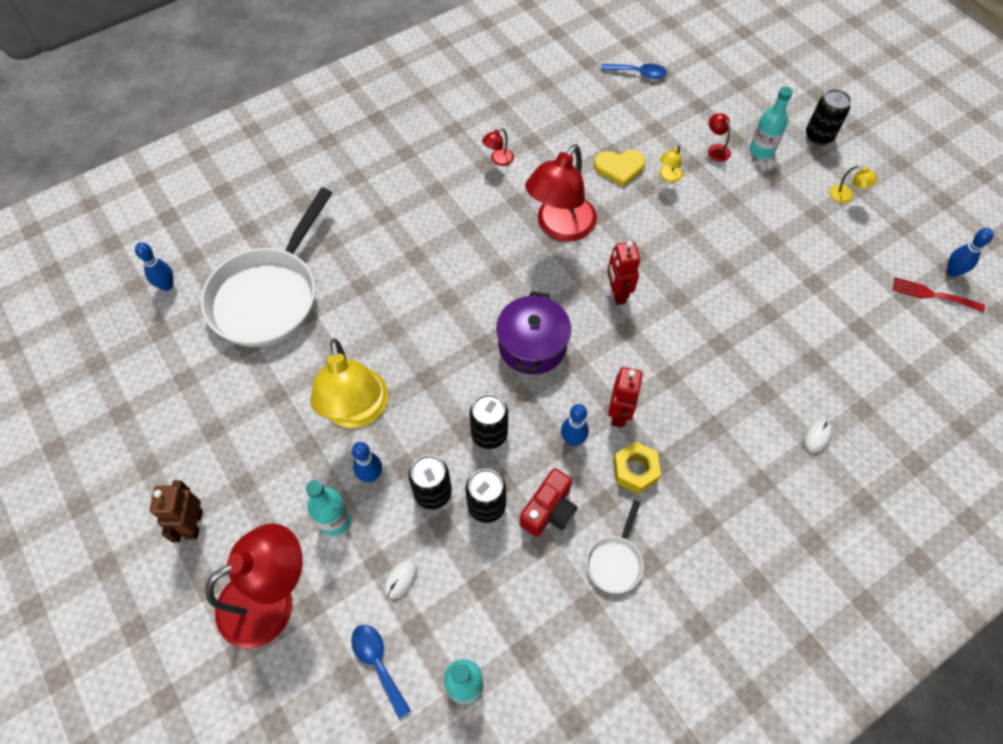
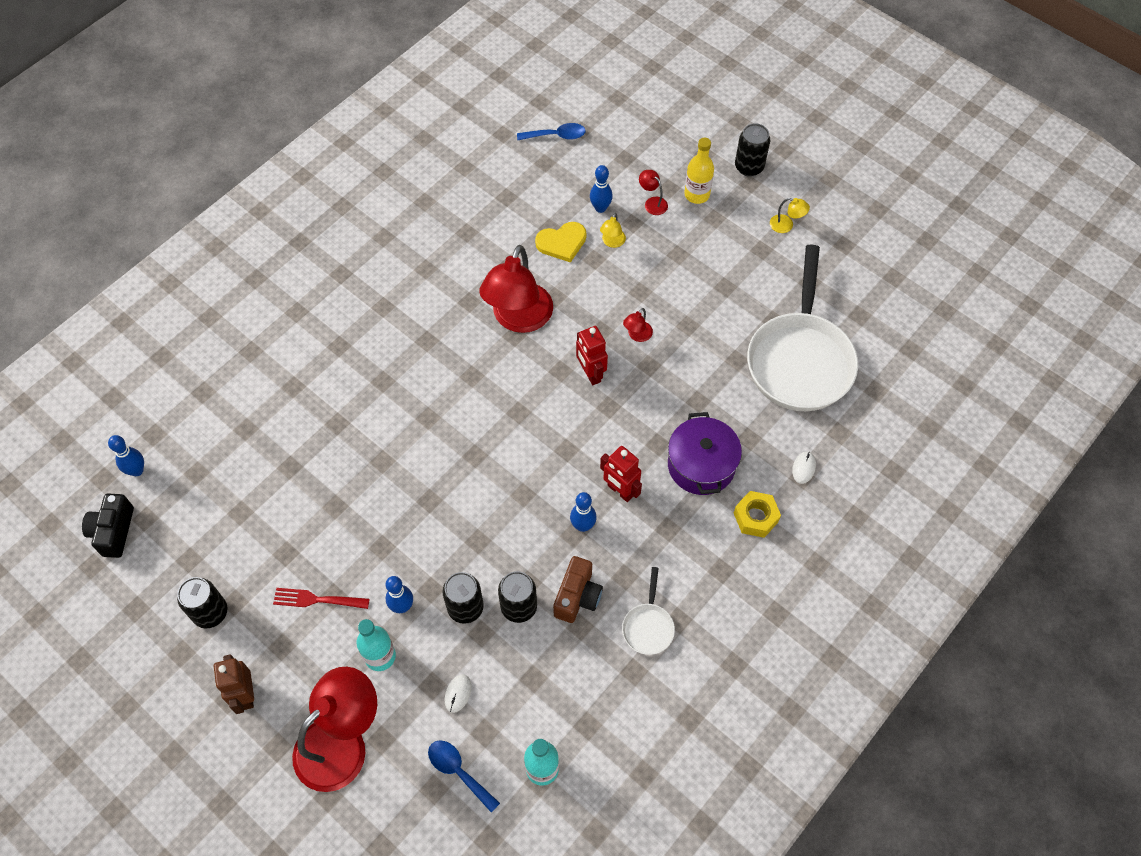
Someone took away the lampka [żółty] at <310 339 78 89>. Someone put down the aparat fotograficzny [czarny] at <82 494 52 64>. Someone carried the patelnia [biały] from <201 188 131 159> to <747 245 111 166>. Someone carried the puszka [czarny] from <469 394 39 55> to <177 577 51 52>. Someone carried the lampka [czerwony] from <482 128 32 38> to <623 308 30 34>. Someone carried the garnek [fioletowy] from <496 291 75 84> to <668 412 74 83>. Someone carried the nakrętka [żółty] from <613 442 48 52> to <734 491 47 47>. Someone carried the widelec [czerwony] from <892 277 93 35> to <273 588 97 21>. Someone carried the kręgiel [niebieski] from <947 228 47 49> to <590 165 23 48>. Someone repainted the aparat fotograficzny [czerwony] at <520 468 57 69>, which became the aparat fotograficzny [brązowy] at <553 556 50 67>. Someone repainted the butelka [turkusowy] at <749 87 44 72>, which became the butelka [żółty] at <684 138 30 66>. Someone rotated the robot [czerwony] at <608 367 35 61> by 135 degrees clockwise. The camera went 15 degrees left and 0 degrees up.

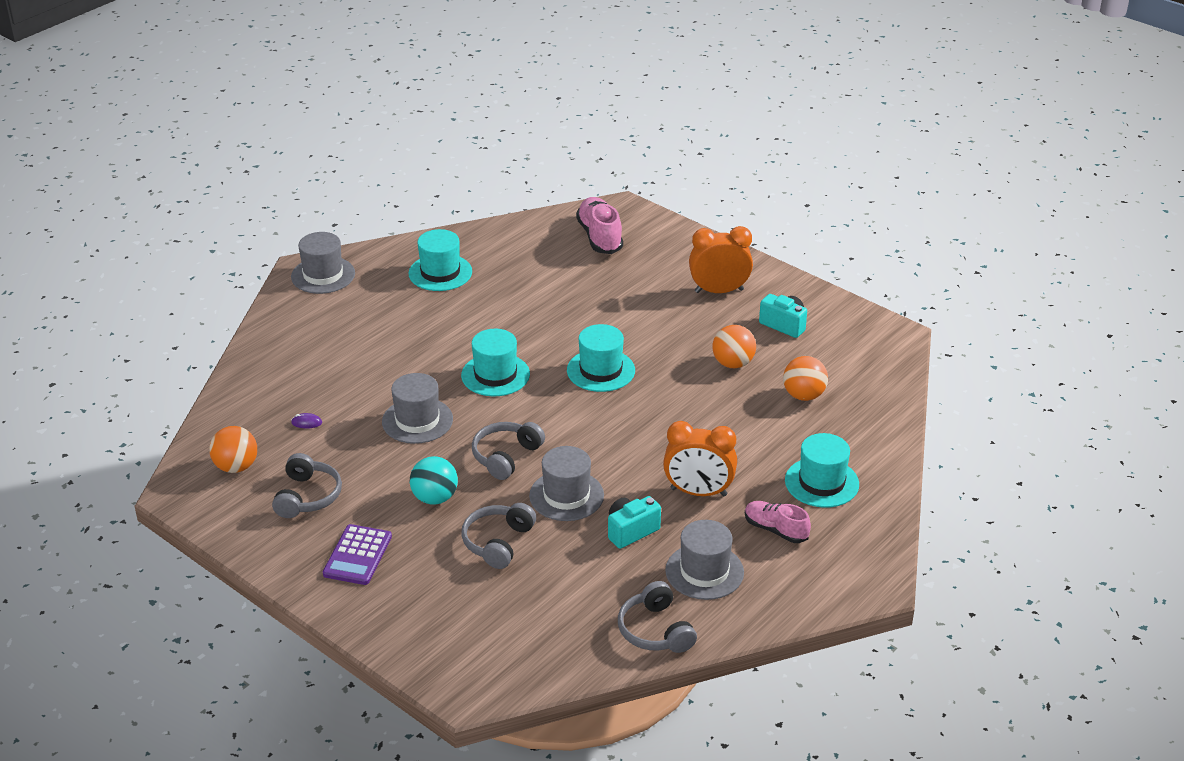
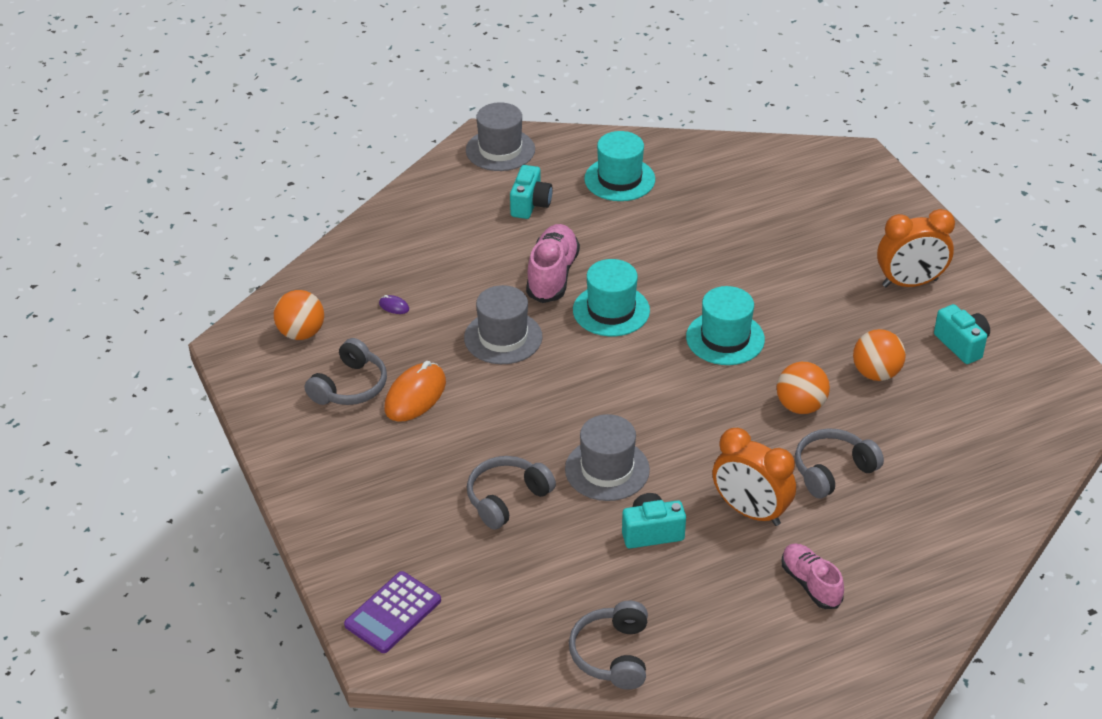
Someone took away the piłka [turkusowy] at <410 456 48 49>. Someone took away the kapelusz [szary] at <665 520 79 80>. Someone took away the kapelusz [turkusowy] at <785 433 74 75>. Someone put down the myszka [pomarańczowy] at <384 361 62 61>. Someone put down the aparat fotograficzny [turkusowy] at <510 165 43 54>. Someone carried the kalkulator [fioletowy] from <323 524 69 61> to <344 571 97 82>. Someone carried the słuchawki [szary] from <472 422 73 58> to <795 428 89 71>. Someone carried the but [różowy] from <576 197 47 57> to <526 224 54 79>. Someone carried the piłka [pomarańczowy] from <783 356 45 45> to <777 362 53 52>. Someone rotated the budzik [pomarańczowy] at <689 226 64 67> by 150 degrees clockwise. The camera went 25 degrees right and 5 degrees up.

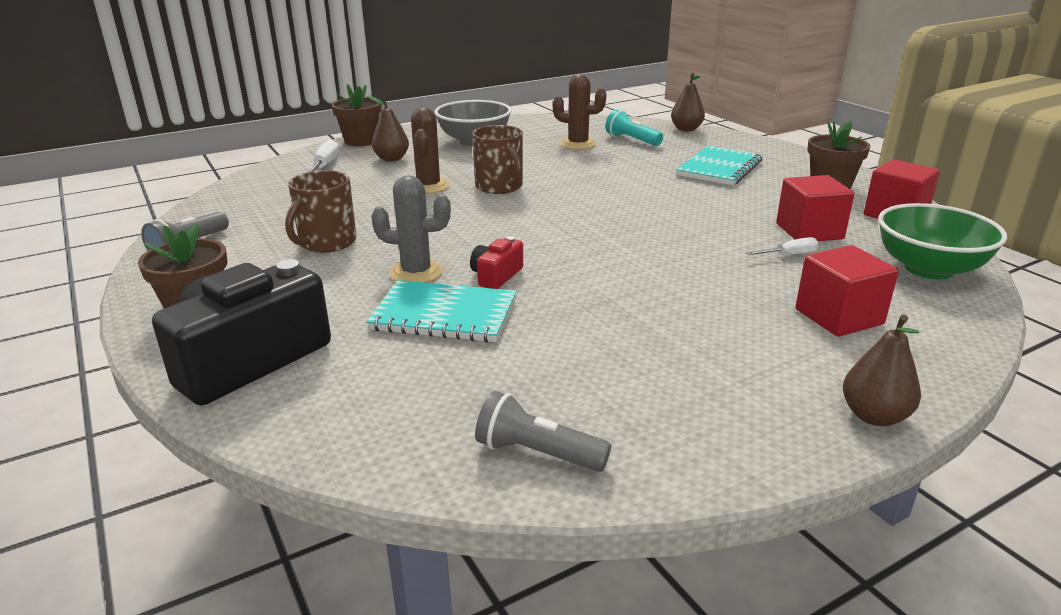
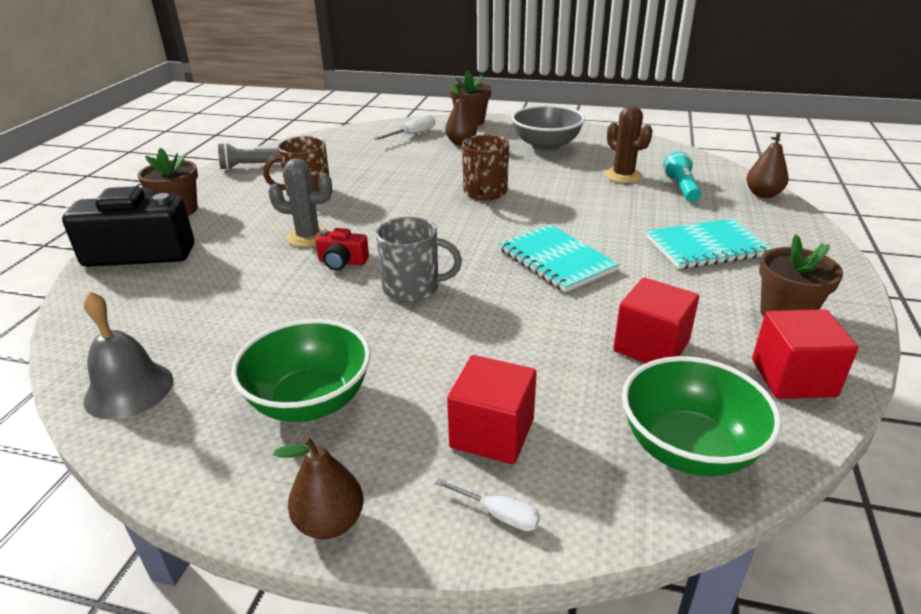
Someone took away the kaktus [brązowy] at <411 107 38 87>. Someone put down the miska [zielony] at <231 319 140 103>. Someone put down the kubek [szary] at <376 217 86 85>. Someone carried the zeszyt [turkusowy] from <366 280 151 62> to <499 224 120 68>. Someone carried the śrubokręt [biały] from <746 237 73 18> to <435 478 105 53>. Someone swapped the latarka [szary] at <475 391 136 81> for the dzwonek [szary] at <83 291 90 129>. Someone rotated the kaktus [szary] at <371 175 80 108> by 45 degrees counterclockwise. Someone rotated the aparat fotograficzny [czerwony] at <470 236 53 53> by 150 degrees counterclockwise. The camera went 45 degrees right and 5 degrees up.

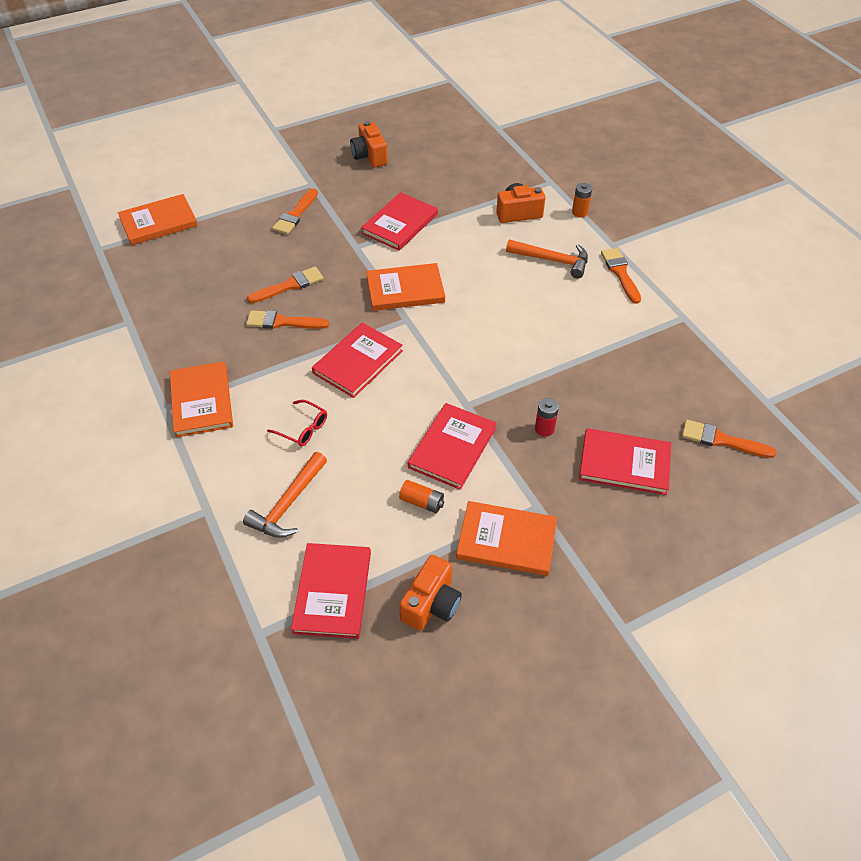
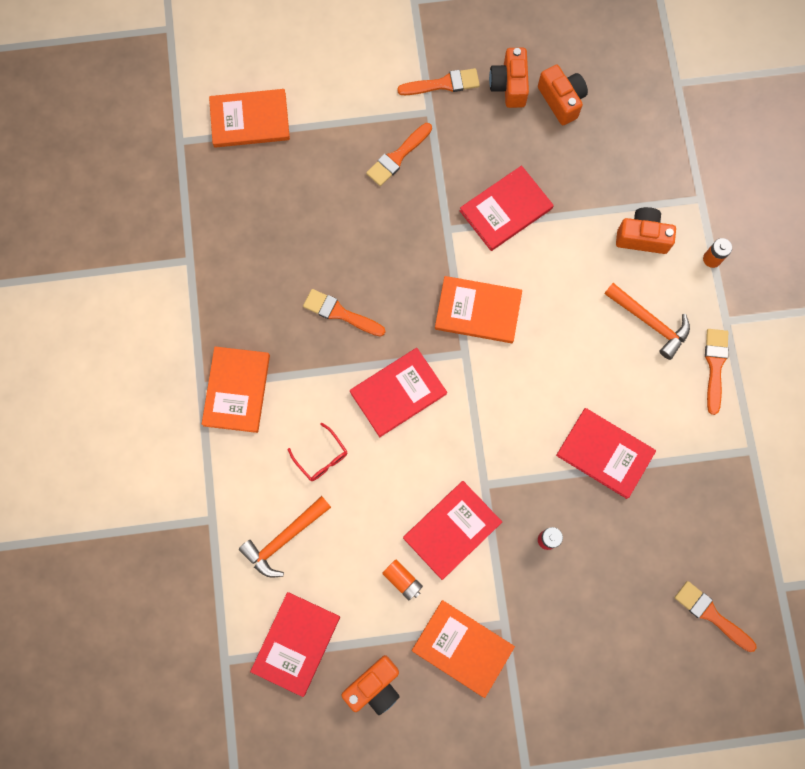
Someone put down the aparat fotograficzny [pomarańczowy] at <538 65 50 60>. Someone carried the pędzel [pomarańczowy] from <247 267 77 36> to <397 68 83 27>. Someone carried the książka [czerwony] from <579 428 92 67> to <556 408 100 91>. The camera went 20 degrees right and 25 degrees up.

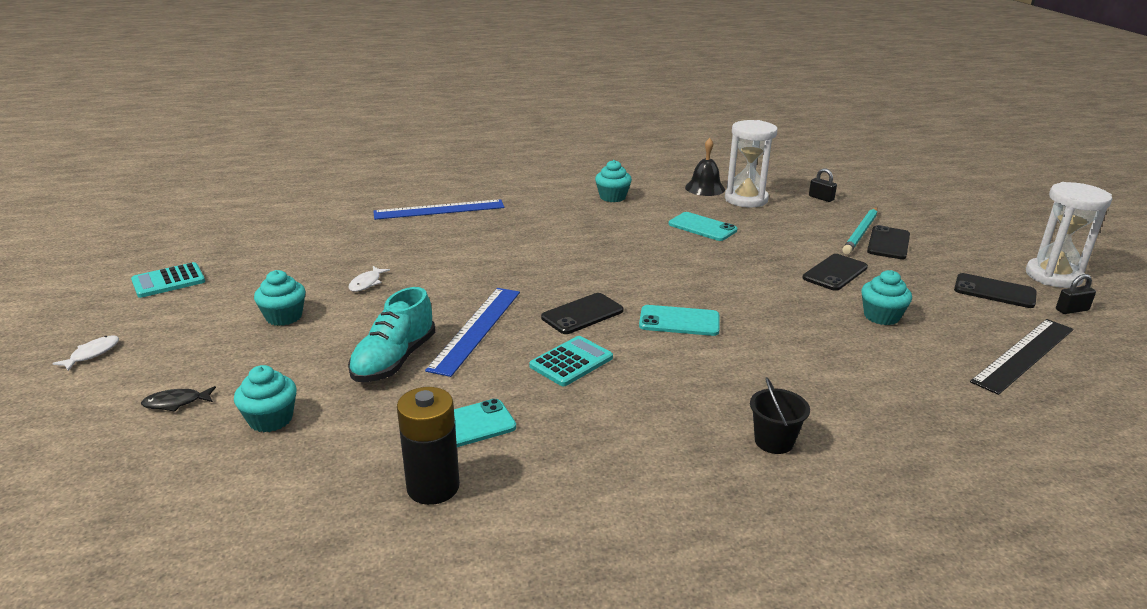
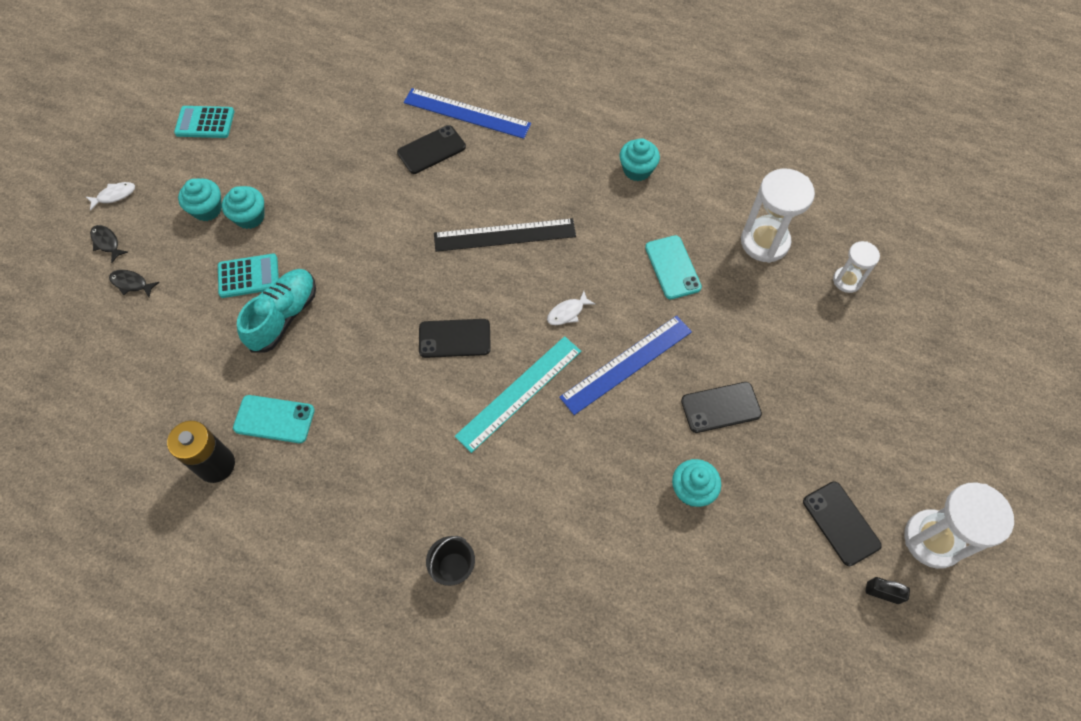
Someone took away the dzwonek [czarny] at <685 138 40 58>. Someone took away the ołówek [turkusowy] at <842 207 36 47>. Someone put down the ryba [czarny] at <90 225 38 38>. Someone carried the muffinka [turkusowy] from <234 365 63 67> to <178 178 44 43>. Someone carried the ryba [biały] from <348 266 42 26> to <547 291 48 34>. Someone carried the linijka [niebieski] from <425 288 95 89> to <559 316 133 99>. Someone carried the kalkulator [turkusowy] from <529 336 84 50> to <218 254 61 44>. Someone carried the telefon [czarny] from <867 225 43 34> to <397 125 69 49>. Someone carried the linijka [czarny] from <970 319 103 76> to <434 218 142 34>. Someone swapped the telefon [turkusowy] at <639 305 80 31> for the linijka [turkusowy] at <454 336 127 117>. Someone swapped the kłódka [czarny] at <809 168 28 34> for the klepsydra [biały] at <833 241 47 52>. Someone rotated the but [turkusowy] at <348 287 87 95> by 150 degrees clockwise. The camera went 35 degrees right and 35 degrees up.

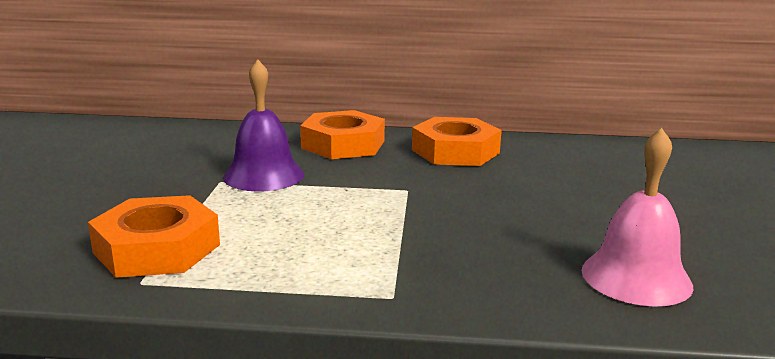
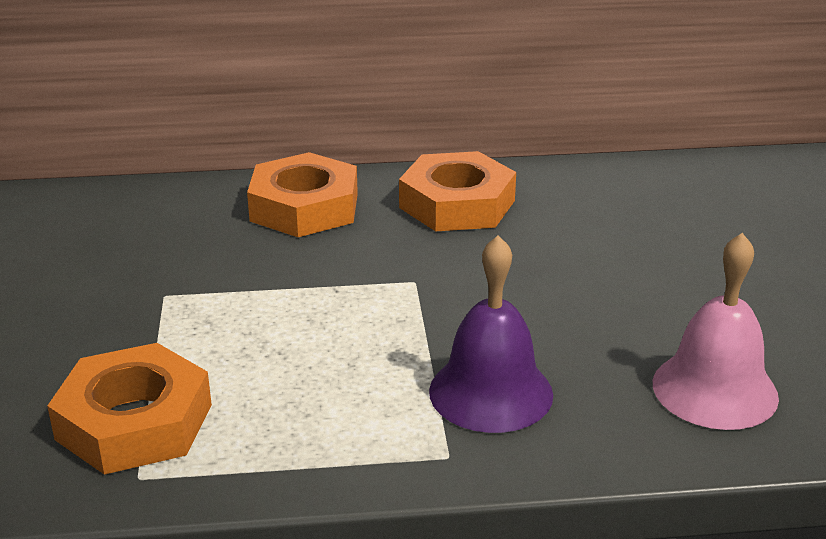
Someone carried the dzwonek [fioletowy] from <223 60 81 131> to <429 235 124 198>. The camera went 10 degrees left and 10 degrees up.

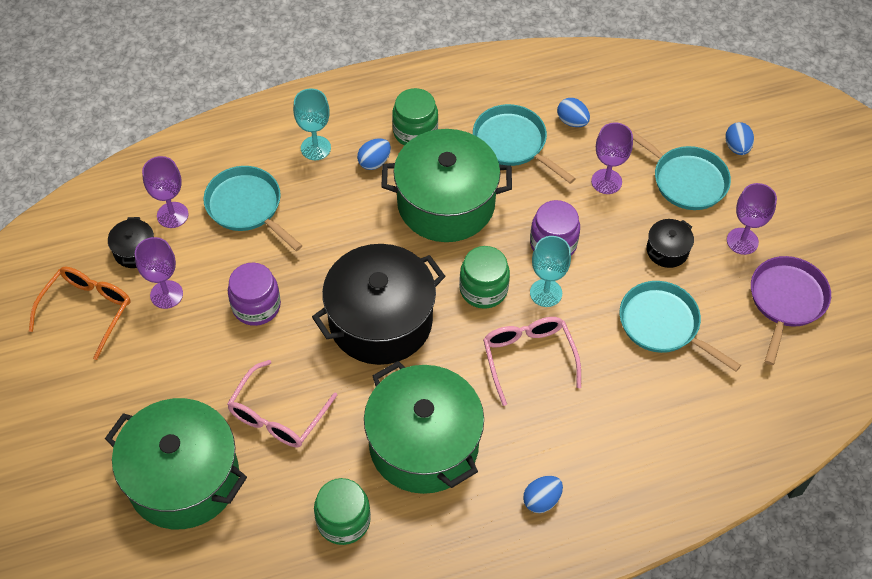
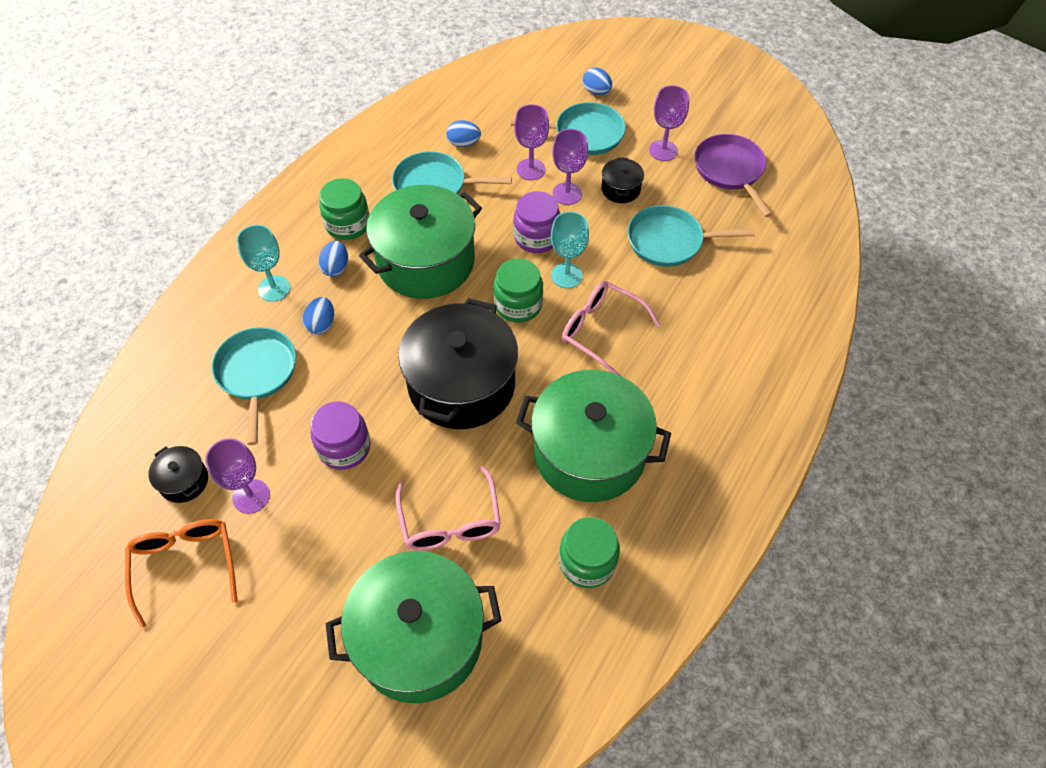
Someone carried the kielich [fioletowy] from <142 156 46 72> to <552 129 36 76>. Someone carried the jajko [niebieski] from <523 476 40 37> to <303 297 31 38>. Someone rotated the patelnia [turkusowy] at <203 166 100 85> by 75 degrees clockwise. The camera went 40 degrees left and 0 degrees up.

